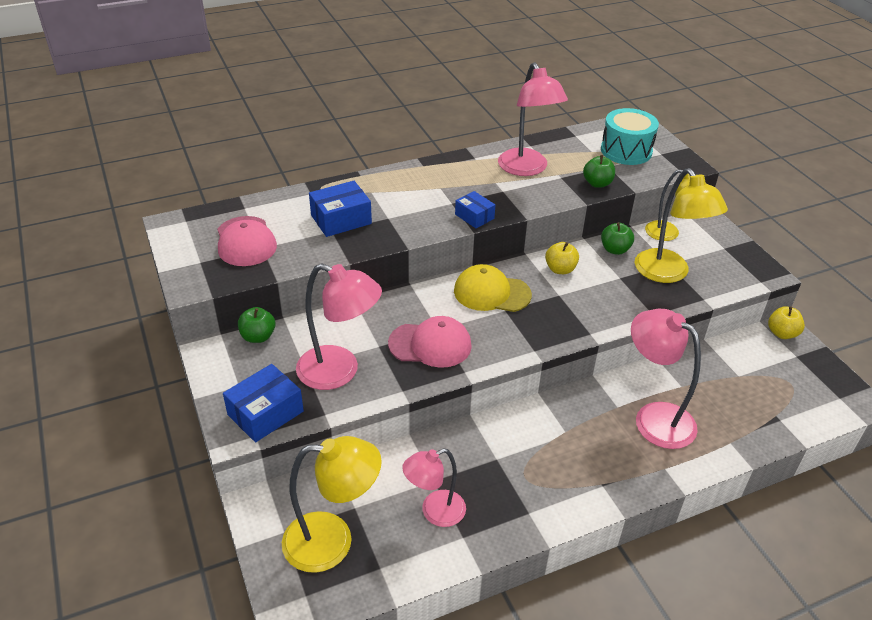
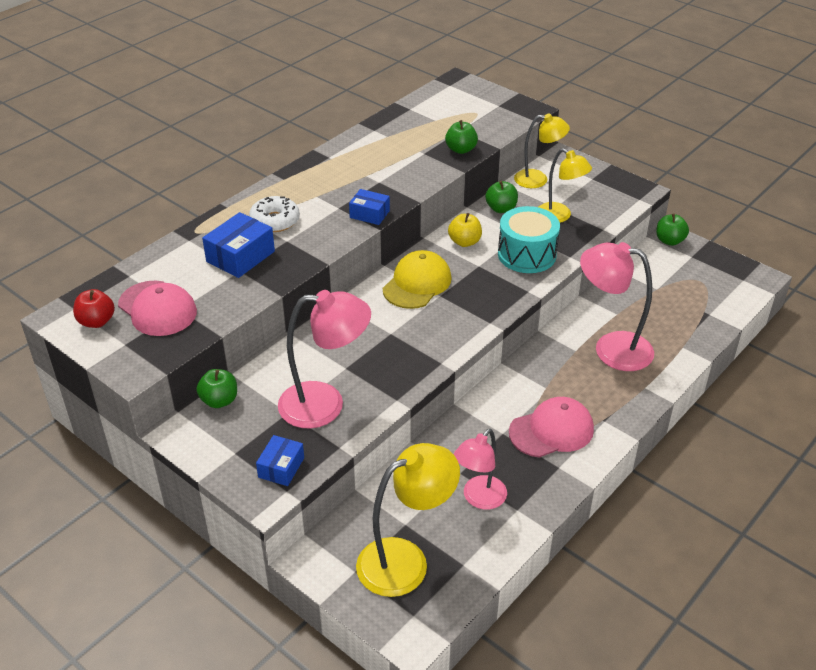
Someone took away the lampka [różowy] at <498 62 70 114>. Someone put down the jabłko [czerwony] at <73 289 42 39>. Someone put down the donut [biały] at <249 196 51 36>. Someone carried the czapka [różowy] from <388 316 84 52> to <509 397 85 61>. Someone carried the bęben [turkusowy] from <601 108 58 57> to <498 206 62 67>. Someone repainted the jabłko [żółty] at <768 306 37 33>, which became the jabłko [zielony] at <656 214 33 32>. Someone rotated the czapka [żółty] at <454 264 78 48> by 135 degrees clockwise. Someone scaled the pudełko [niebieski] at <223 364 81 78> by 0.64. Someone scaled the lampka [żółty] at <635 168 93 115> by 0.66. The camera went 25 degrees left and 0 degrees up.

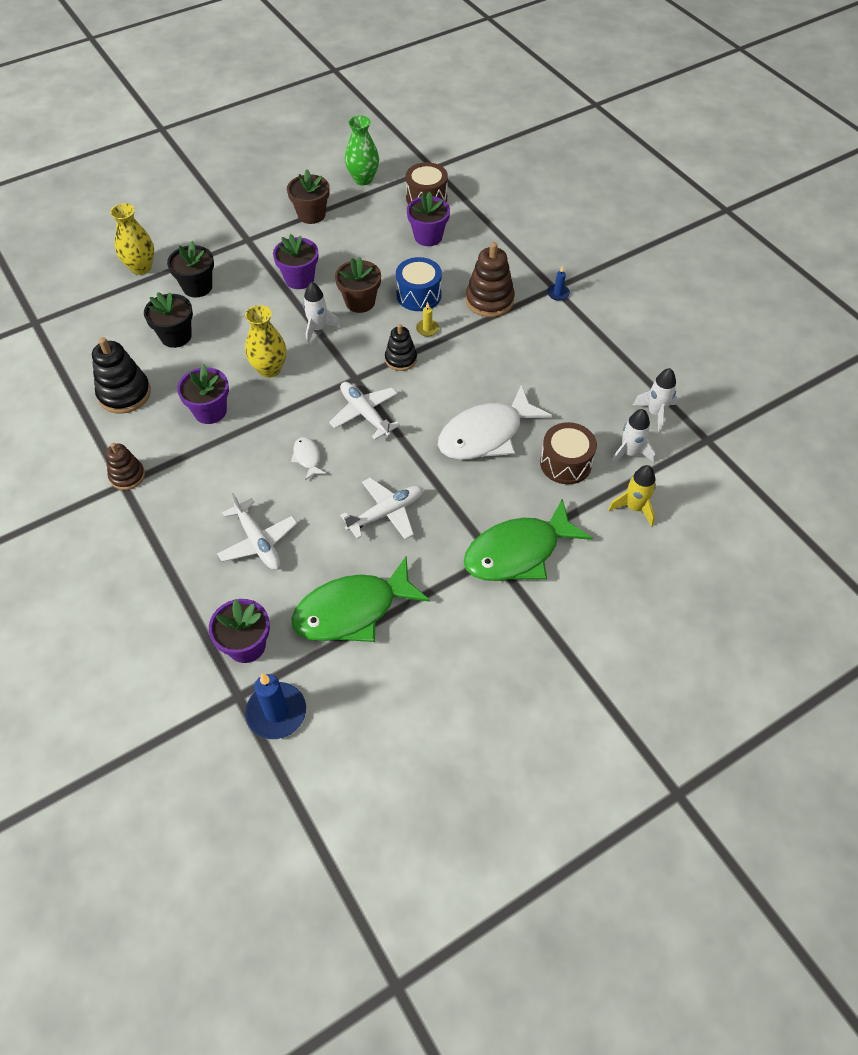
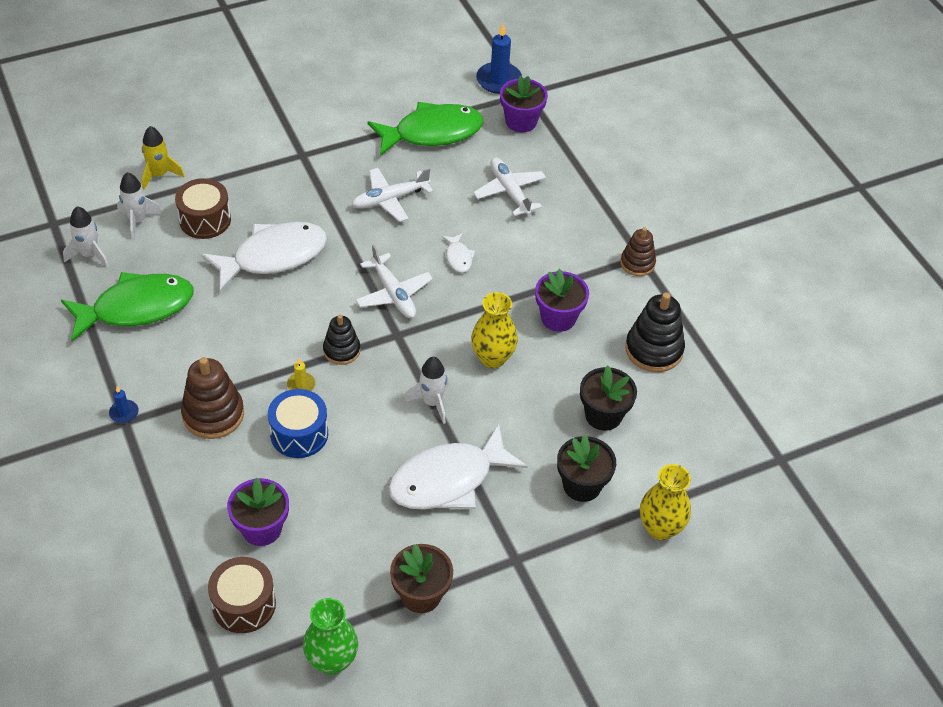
Someone took away the doniczka [brązowy] at <335 257 46 56>. Someone carried the ryba [zielony] from <464 499 128 82> to <61 272 132 70>. Someone swapped the doniczka [fioletowy] at <273 234 45 55> for the ryba [biały] at <388 424 140 86>. The camera went 175 degrees left and 5 degrees down.

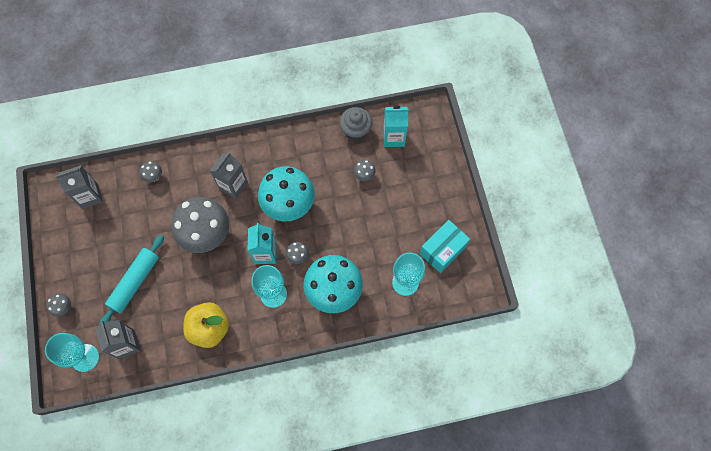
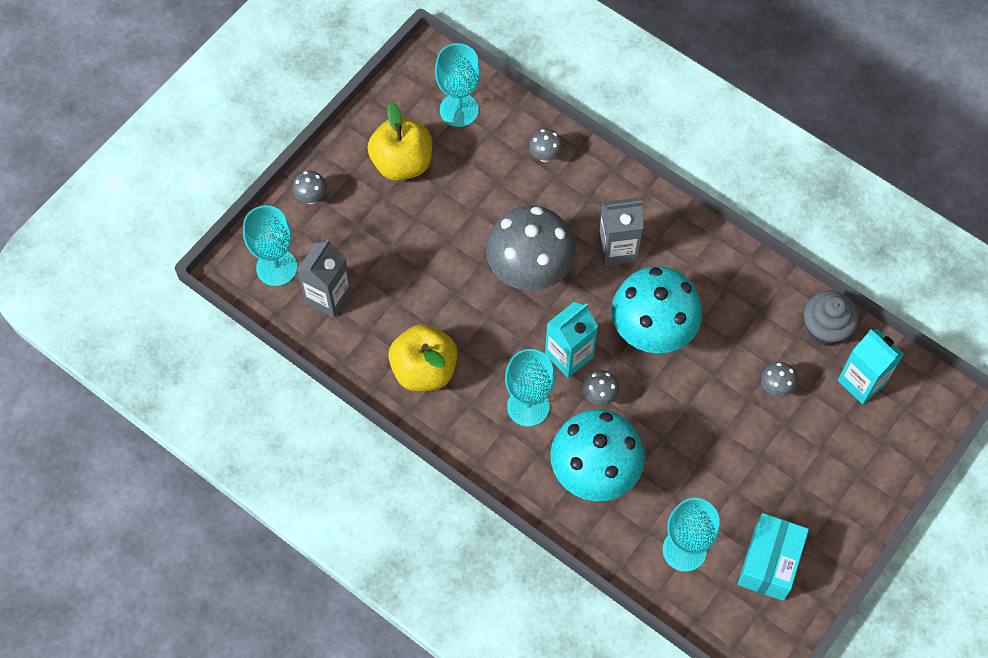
Someone took away the wałek do ciasta [turkusowy] at <99 235 65 90>. Someone put down the jabłko [żółty] at <368 102 64 79>. Someone swapped the karton mleka [szary] at <55 165 48 44> for the kielich [turkusowy] at <435 43 46 84>. Someone rotated the pudełko [turkusowy] at <420 220 50 53> by 75 degrees counterclockwise. The camera went 50 degrees right and 5 degrees down.

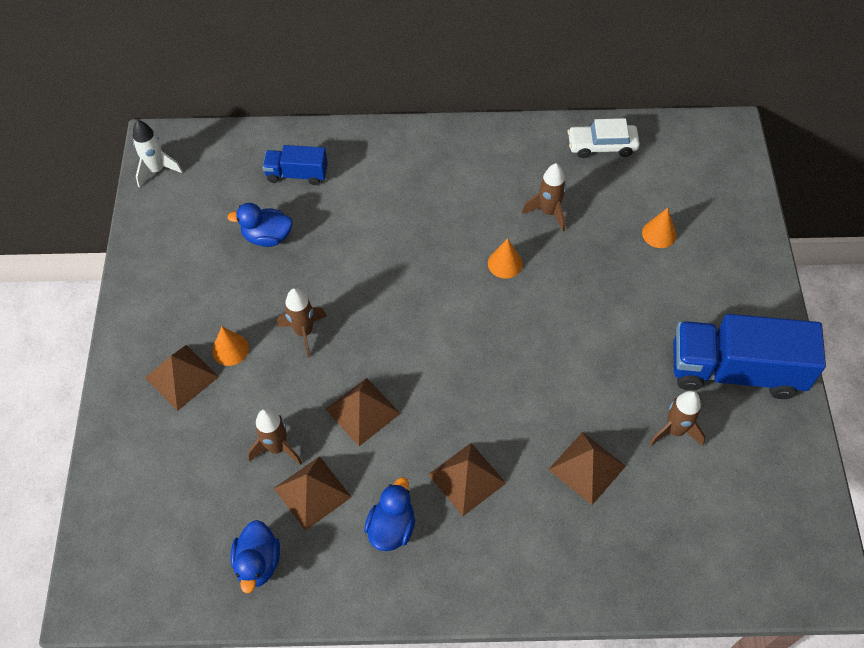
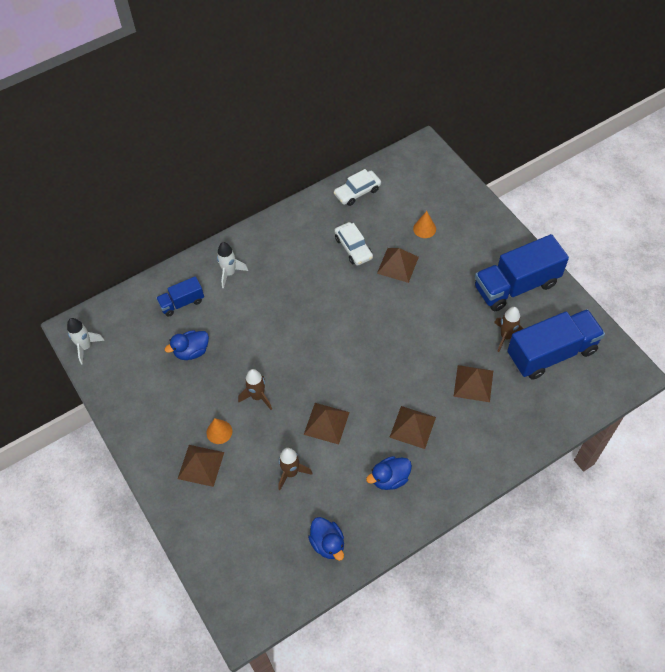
Someone took away the stożek [pomarańczowy] at <488 238 35 40>. Someone put down the rakieta [biały] at <217 242 31 47>. Someone put down the ciężarówka [niebieski] at <507 309 98 71>. Someone carried the piramida [brązowy] from <274 456 77 75> to <377 248 42 35>. Someone swapped the rakieta [brązowy] at <522 163 44 68> for the samochód [biały] at <334 222 39 44>. Someone rotated the kaczka [niebieski] at <364 477 51 74> by 105 degrees counterclockwise. The camera went 30 degrees left and 0 degrees up.

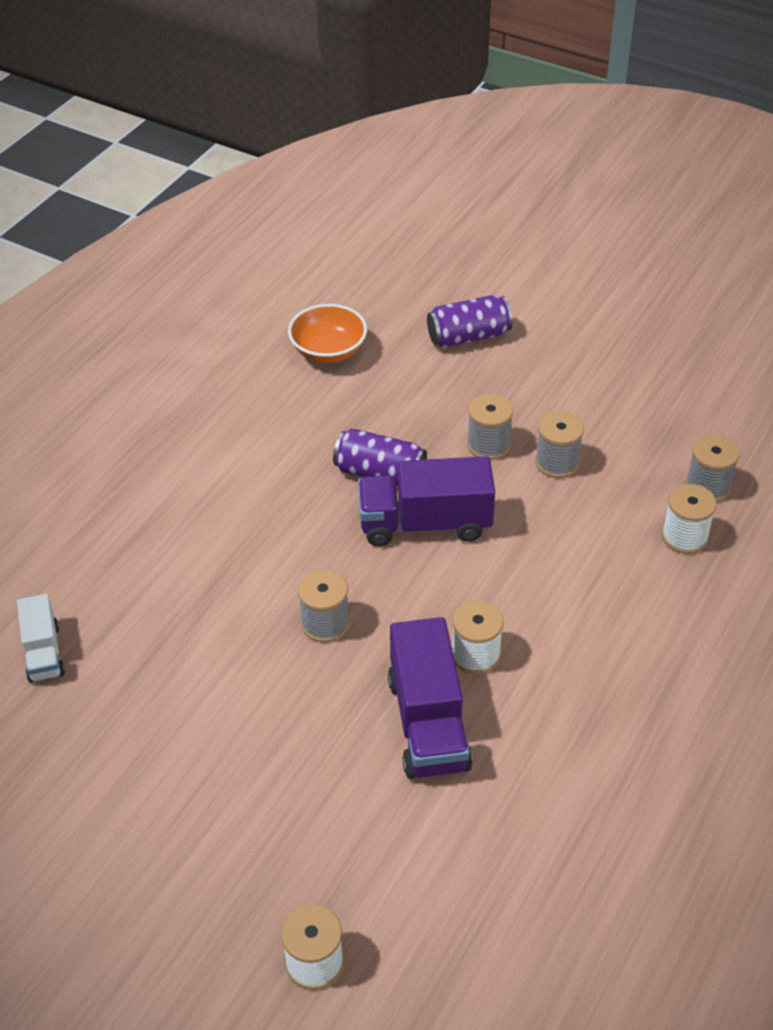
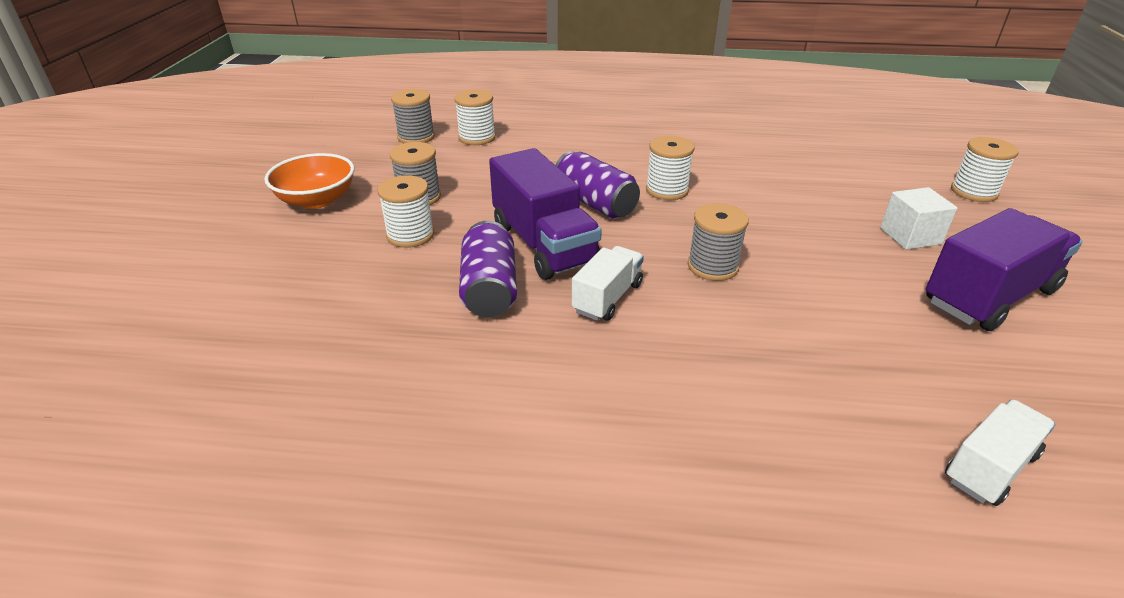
Someone put down the ciężarówka [biały] at <572 246 72 75>. Someone put down the sześcian [biały] at <880 187 78 63>. Someone carried the miska [pomarańczowy] from <288 304 79 59> to <264 153 90 56>. Someone carried the ciężarówka [fioletowy] from <388 617 84 162> to <926 208 157 123>. Someone carried the puszka [fioletowy] from <427 295 86 53> to <555 151 85 68>. Someone repainted the szpulka [szary] at <467 394 46 66>, which became the szpulka [biały] at <378 175 56 73>. The camera went 115 degrees left and 10 degrees down.

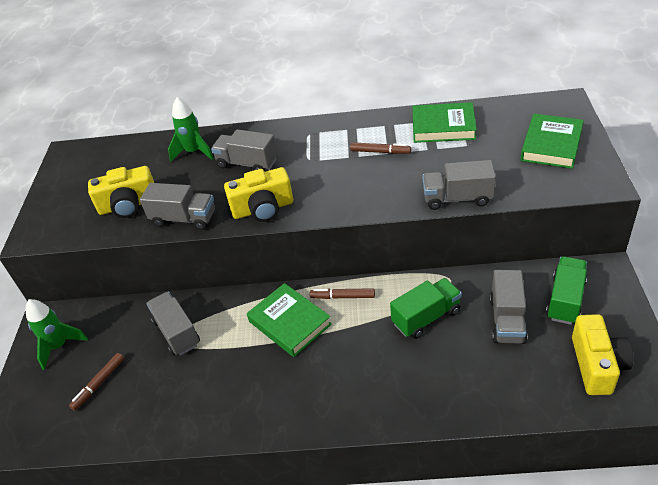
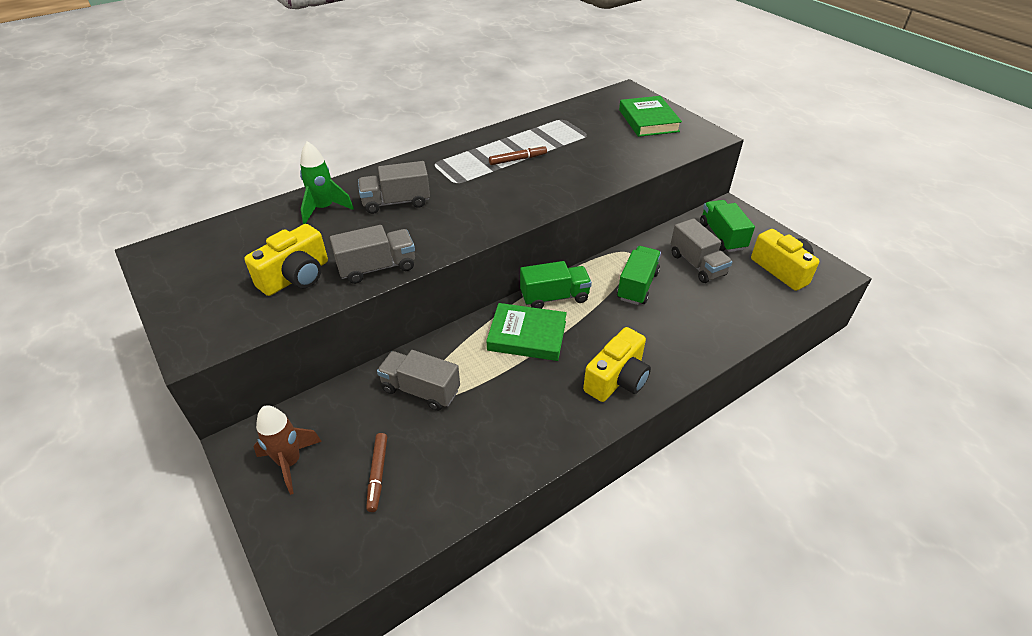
Someone took away the książka [zielony] at <412 102 65 41>. Someone took away the ciężarówka [szary] at <423 160 73 50>. Someone carried the aparat fotograficzny [żółty] from <224 167 69 55> to <583 327 68 75>. Someone swapped the flamaster [brązowy] at <310 288 65 11> for the ciężarówka [zielony] at <520 261 72 48>. Someone repainted the rakieta [zielony] at <26 299 62 71>, which became the rakieta [brązowy] at <253 406 69 89>. The camera went 40 degrees left and 0 degrees up.

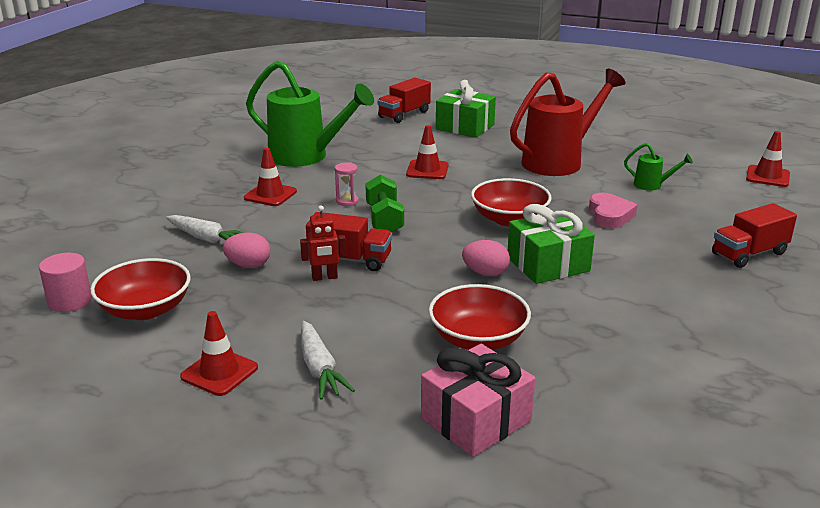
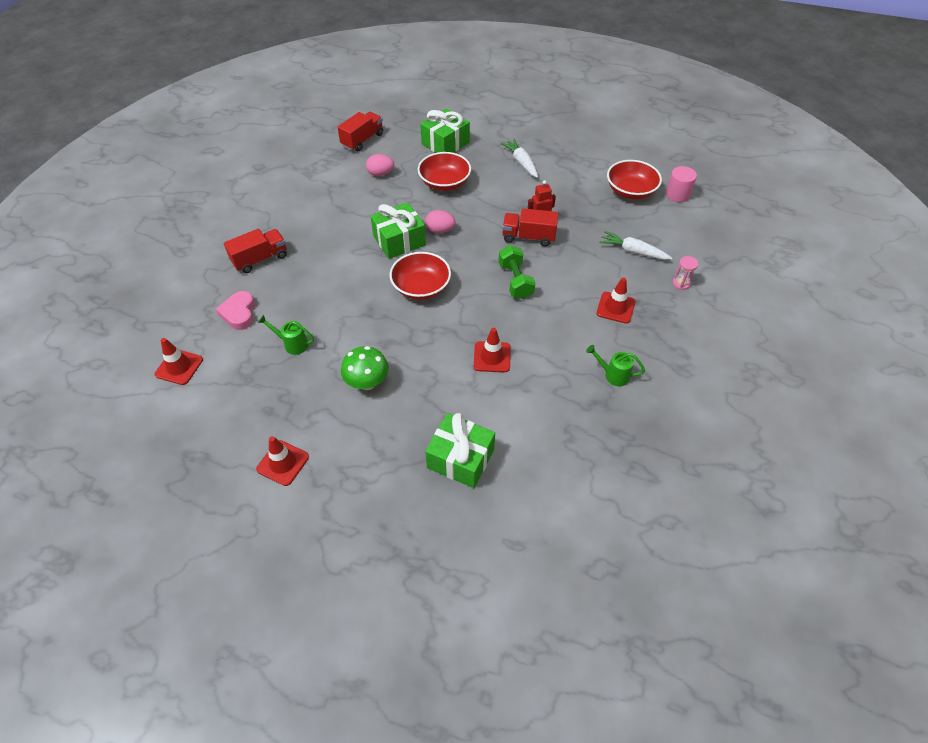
Someone carried the pachołek [czerwony] from <180 311 78 85> to <256 436 53 50>. Someone carried the jajko [różowy] from <223 232 47 36> to <366 154 28 22>. Someone carried the klepsydra [różowy] from <335 162 24 44> to <672 256 26 34>. Someone carried the ciężarówka [czerwony] from <377 78 54 45> to <337 112 46 39>. Someone carried the serce [różowy] from <589 193 49 36> to <216 291 39 39>. Someone swapped the konewka [czerwony] at <510 69 116 107> for the grzyb [zielony] at <341 346 48 44>. Someone repainted the prezent [różowy] at <421 344 114 113>, which became the prezent [zielony] at <420 108 50 45>. Someone scaled the konewka [zielony] at <246 61 128 106> by 0.43. The camera went 175 degrees right and 25 degrees up.

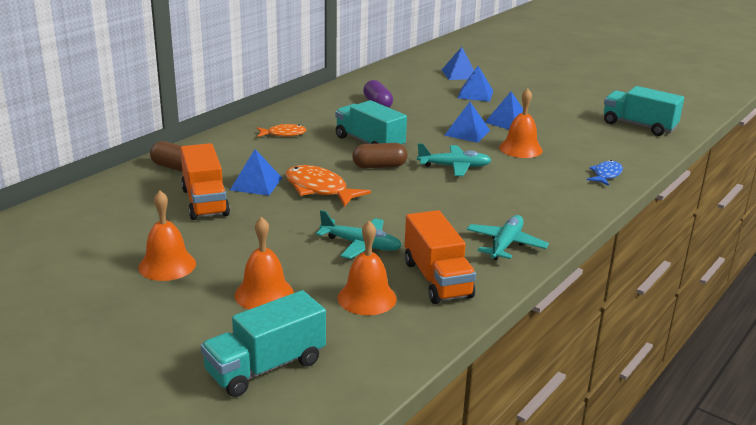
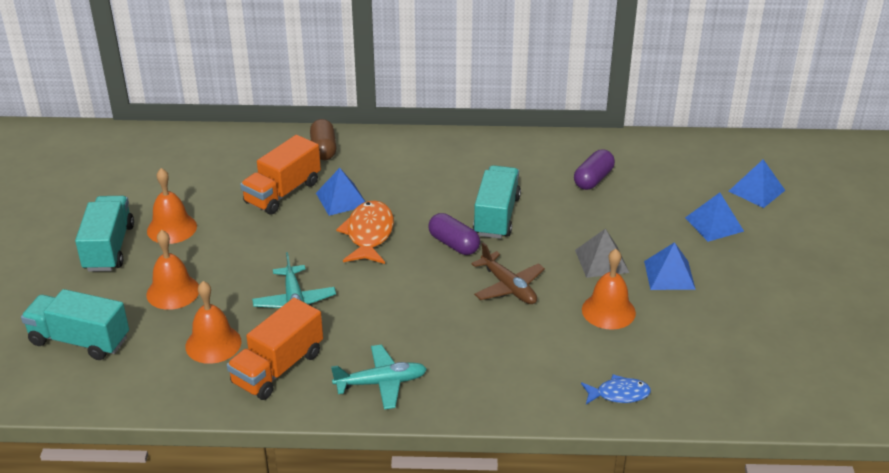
Someone took away the ryba [pomarańczowy] at <257 124 50 13>. Someone carried the ciężarówka [turkusowy] from <604 86 80 50> to <75 196 59 76>. Someone repainted the kapsułka [brązowy] at <352 143 56 25>, which became the kapsułka [fioletowy] at <428 213 52 42>. Someone repainted the samolot [turkusowy] at <417 143 75 33>, which became the samolot [brązowy] at <471 242 74 62>. Someone repainted the piramida [niebieski] at <444 102 46 41>, which became the piramida [szary] at <575 229 54 49>. The camera went 55 degrees right and 10 degrees up.

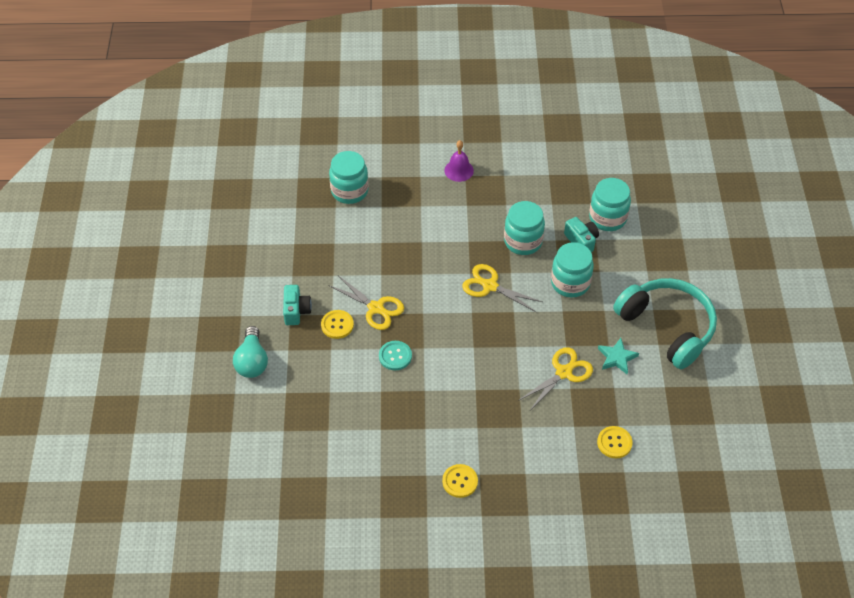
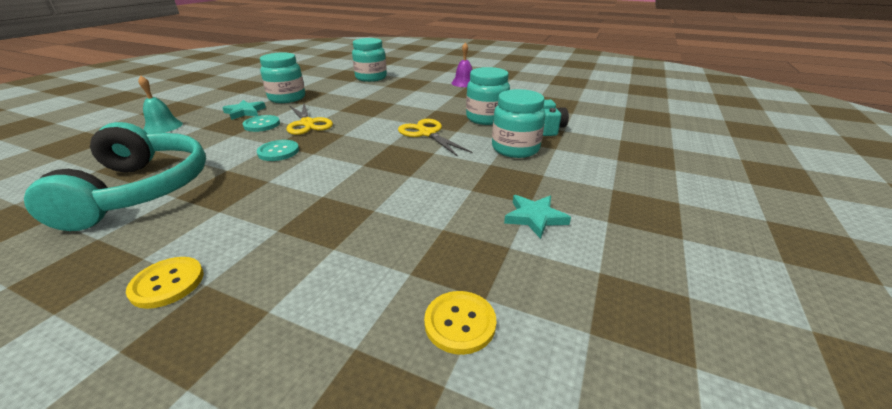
Someone took away the nożyczki [żółty] at <518 347 75 63>. Someone carried the słoik [turkusowy] from <589 178 42 53> to <260 53 45 50>. Someone carried the słuchawki [turkusowy] from <613 278 104 91> to <24 122 182 109>. Someone swapped the żarówka [turkusowy] at <233 326 35 52> for the dzwonek [turkusowy] at <138 75 45 59>. Someone swapped the aparat fotograficzny [turkusowy] at <283 285 29 40> for the gwiazda [turkusowy] at <222 100 44 20>. Someone repainted the guzik [żółty] at <321 310 33 29>, which became the guzik [turkusowy] at <243 115 37 17>. The camera went 25 degrees right and 20 degrees down.

